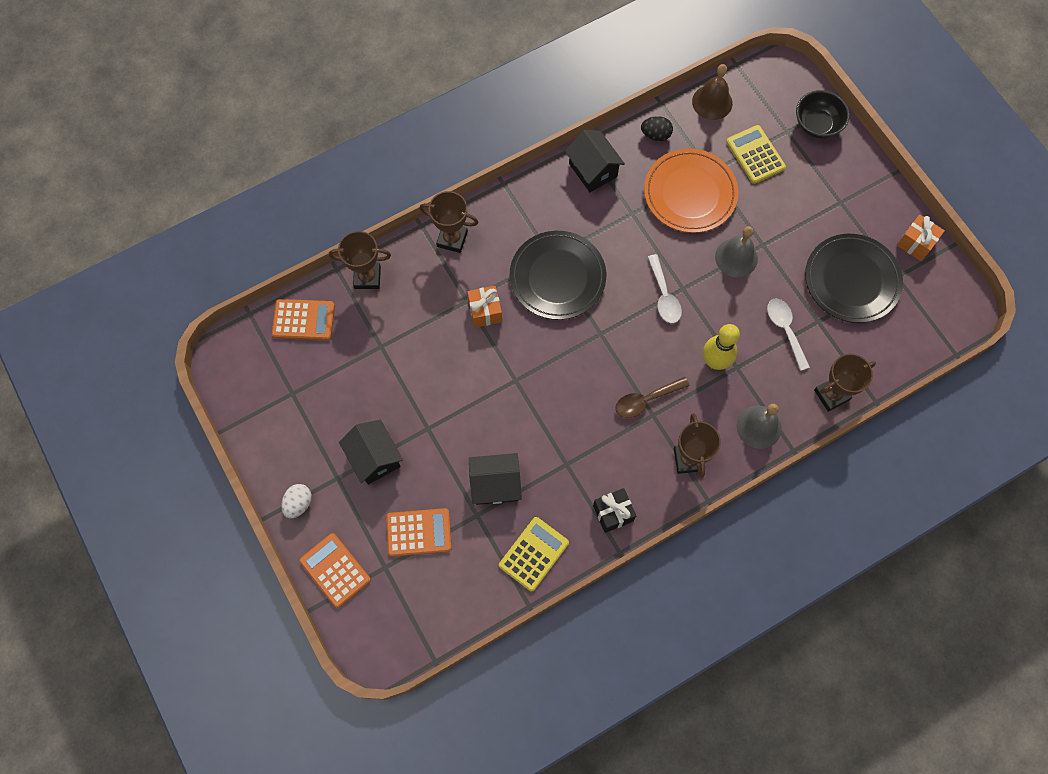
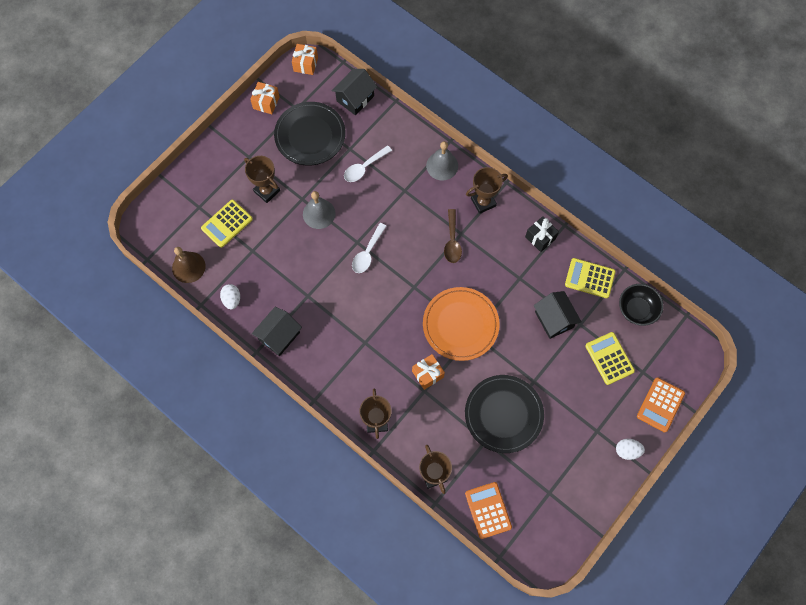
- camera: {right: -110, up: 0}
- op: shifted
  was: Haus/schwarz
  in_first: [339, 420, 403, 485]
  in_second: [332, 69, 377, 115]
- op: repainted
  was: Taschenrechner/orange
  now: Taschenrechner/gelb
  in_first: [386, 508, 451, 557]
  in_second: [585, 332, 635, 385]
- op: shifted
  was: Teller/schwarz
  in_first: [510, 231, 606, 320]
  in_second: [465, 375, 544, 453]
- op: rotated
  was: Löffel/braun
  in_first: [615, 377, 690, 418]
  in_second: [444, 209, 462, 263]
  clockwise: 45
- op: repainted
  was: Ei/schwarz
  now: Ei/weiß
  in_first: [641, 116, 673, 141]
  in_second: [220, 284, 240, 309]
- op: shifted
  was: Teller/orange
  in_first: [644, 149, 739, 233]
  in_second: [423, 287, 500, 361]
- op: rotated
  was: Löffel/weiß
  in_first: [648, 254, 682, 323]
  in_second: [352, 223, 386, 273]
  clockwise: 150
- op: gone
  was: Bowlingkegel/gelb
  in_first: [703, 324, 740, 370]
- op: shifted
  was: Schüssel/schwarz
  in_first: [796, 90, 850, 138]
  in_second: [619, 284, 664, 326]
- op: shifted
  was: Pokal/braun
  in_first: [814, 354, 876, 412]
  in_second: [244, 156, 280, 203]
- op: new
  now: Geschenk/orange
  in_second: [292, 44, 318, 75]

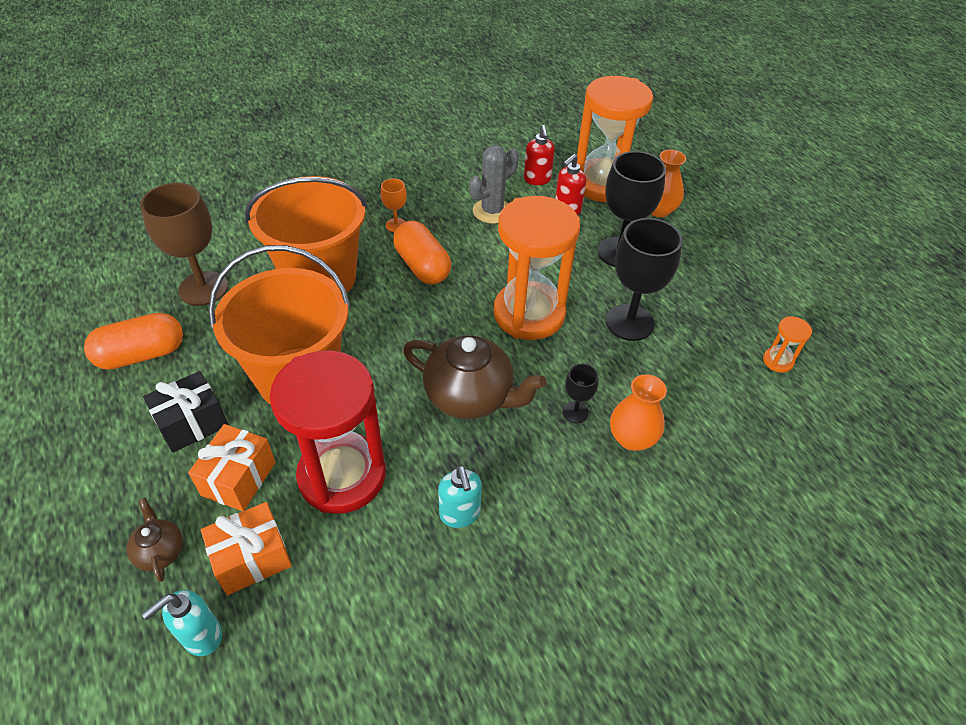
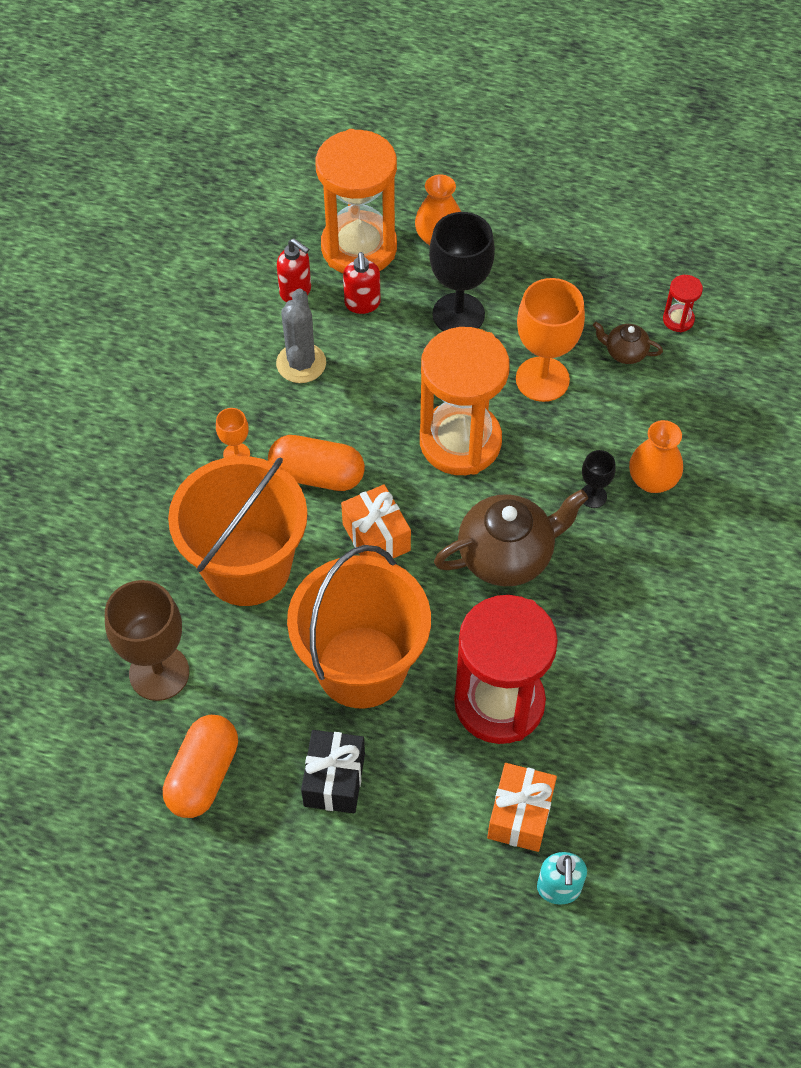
- camera: {right: -45, up: 10}
- op: shifted
  was: Teekanne/braun
  in_first: [127, 498, 183, 582]
  in_second: [593, 322, 663, 364]
- op: shifted
  was: Geschenk/orange
  in_first: [188, 424, 276, 511]
  in_second: [341, 484, 411, 560]
- op: gone
  was: Seifenspender/türkis
  in_first: [438, 465, 482, 528]
- op: repainted
  was: Kelch/schwarz
  now: Kelch/orange
  in_first: [606, 218, 682, 341]
  in_second: [516, 278, 585, 402]
- op: repainted
  was: Sanduhr/orange
  now: Sanduhr/rot
  in_first: [763, 316, 812, 373]
  in_second: [663, 275, 703, 332]

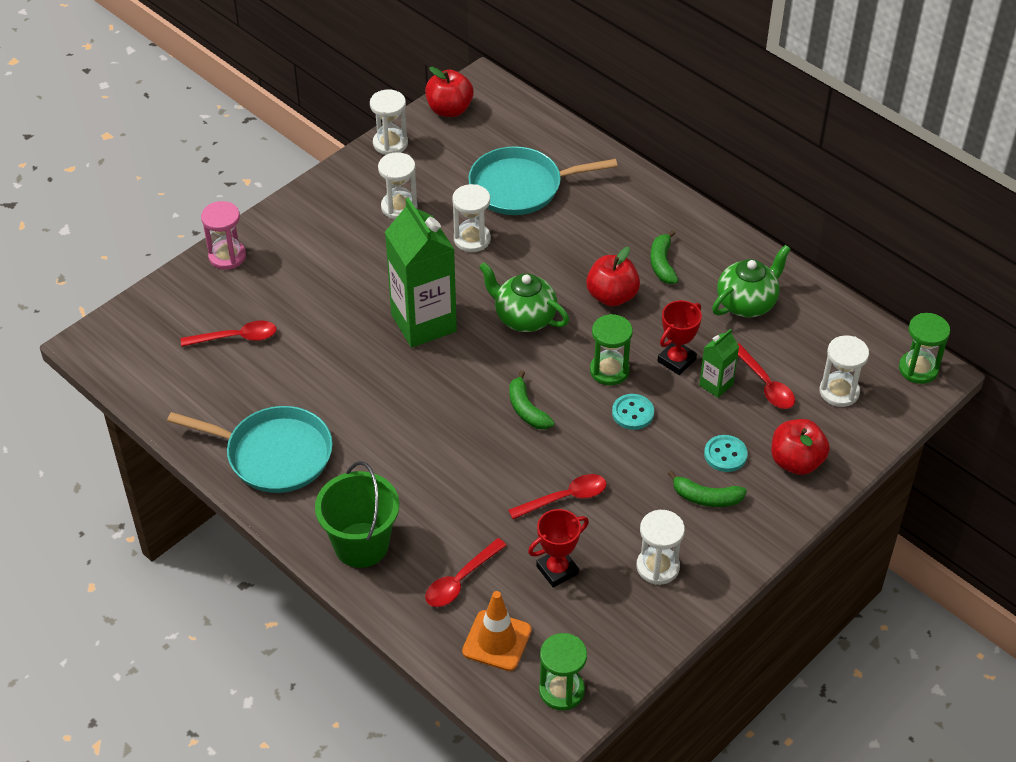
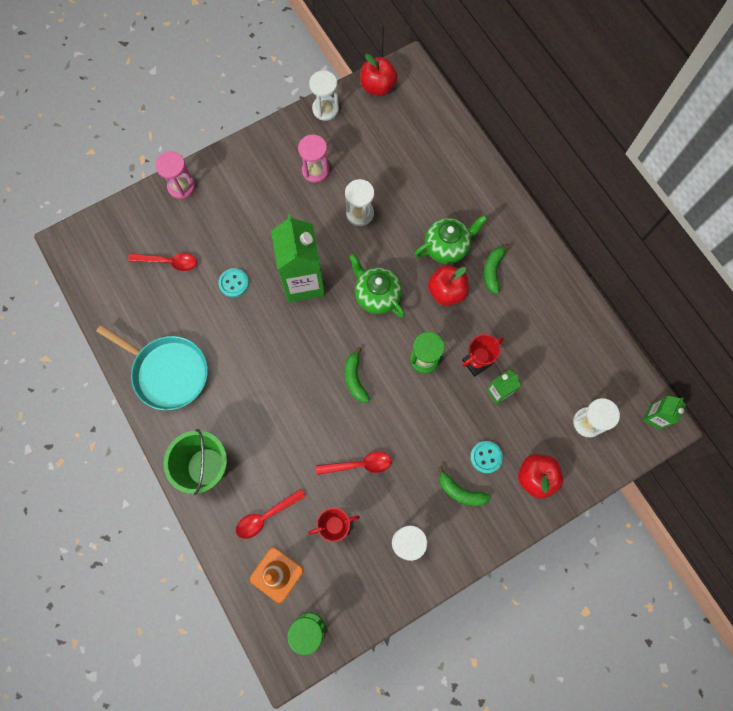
- camera: {right: 15, up: 25}
- op: repainted
  was: Sanduhr/weiß
  now: Sanduhr/rosa
  in_first: [378, 152, 418, 219]
  in_second: [298, 135, 329, 183]
- op: gone
  was: Pfanne/türkis
  in_first: [468, 146, 617, 215]
- op: shifted
  was: Knopf/türkis
  in_first: [612, 394, 654, 430]
  in_second: [218, 268, 249, 297]
- op: shifted
  was: Teekanne/grün
  in_first: [712, 245, 791, 317]
  in_second: [415, 215, 488, 264]
- op: gone
  was: Löffel/rot
  in_first: [738, 343, 795, 409]
- op: swapped
  was: Sanduhr/grün
  now: Getränkekarton/grün
  in_first: [899, 313, 950, 384]
  in_second: [643, 396, 686, 429]

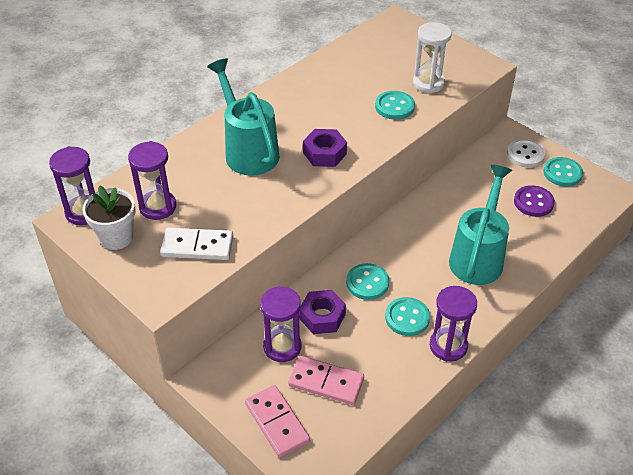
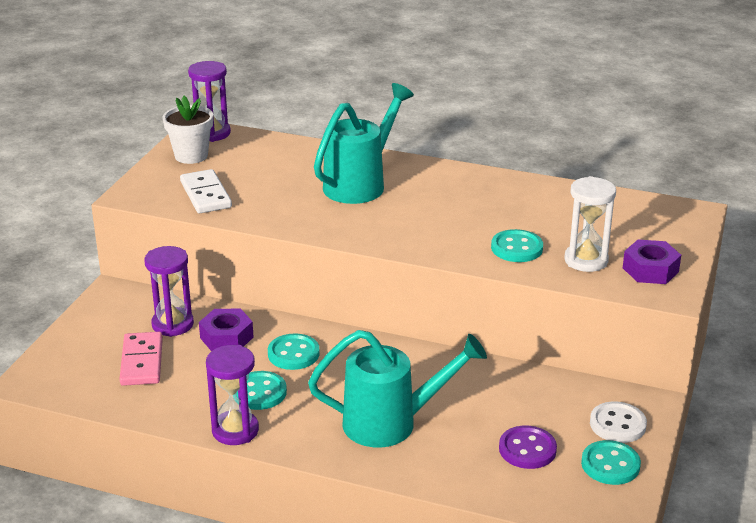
- camera: {right: 65, up: -15}
- op: gone
  was: Sanduhr/lila
  in_first: [128, 141, 176, 220]
- op: gone
  was: Dominostein/rosa
  in_first: [245, 385, 310, 458]
- op: shifted
  was: Sechskantmutter/lila
  in_first: [303, 129, 347, 167]
  in_second: [623, 239, 681, 284]

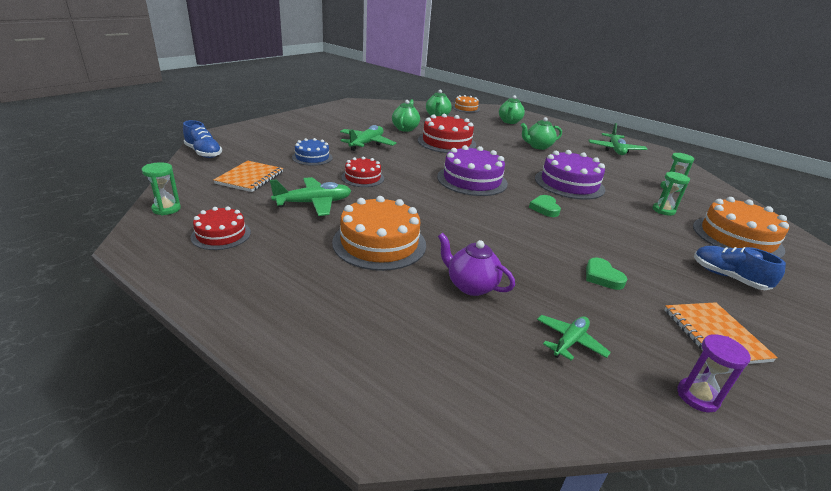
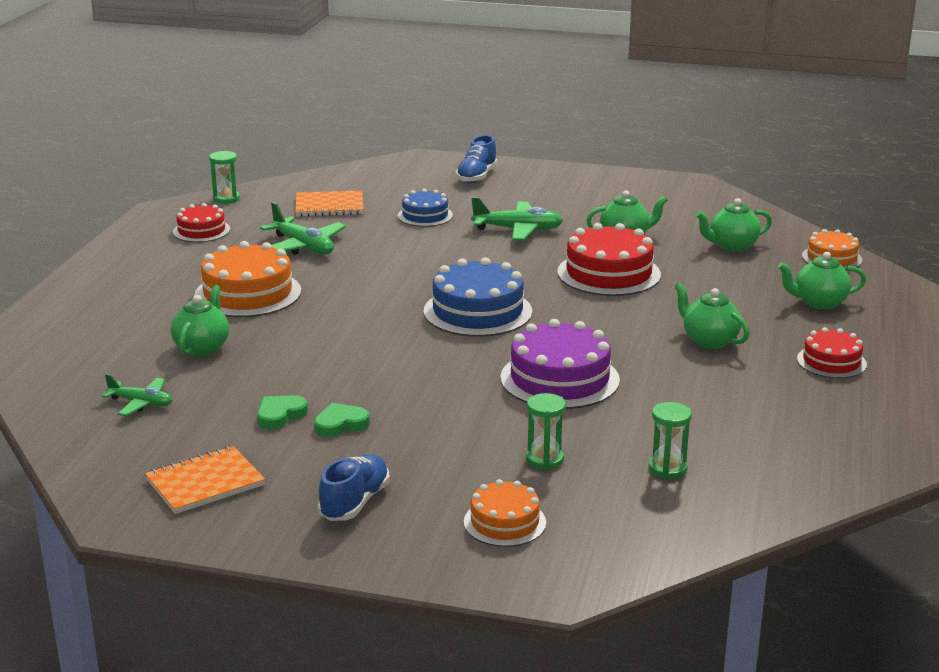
- camera: {right: 70, up: -5}
- op: shifted
  was: Schuh/blau
  in_first: [183, 120, 222, 158]
  in_second: [456, 135, 497, 183]
- op: shifted
  was: Kuchen/rot
  in_first: [341, 157, 384, 187]
  in_second: [797, 327, 867, 378]
- op: repainted
  was: Kuchen/lila
  now: Kuchen/blau
  in_first: [437, 145, 508, 196]
  in_second: [424, 257, 532, 337]
- op: repainted
  was: Teekanne/lila
  now: Teekanne/grün
  in_first: [438, 233, 515, 296]
  in_second: [171, 285, 229, 356]
- op: shifted
  was: Herz/grün
  in_first: [529, 195, 561, 217]
  in_second: [314, 403, 370, 437]
- op: gone
  was: Flugzeug/grün
  in_first: [588, 123, 648, 155]
- op: gone
  was: Sanduhr/lila
  in_first: [677, 334, 751, 412]
- op: scaled
  was: Kuchen/orange
  in_first: [693, 197, 789, 258]
  in_second: [464, 479, 546, 547]
  ratio: 0.59

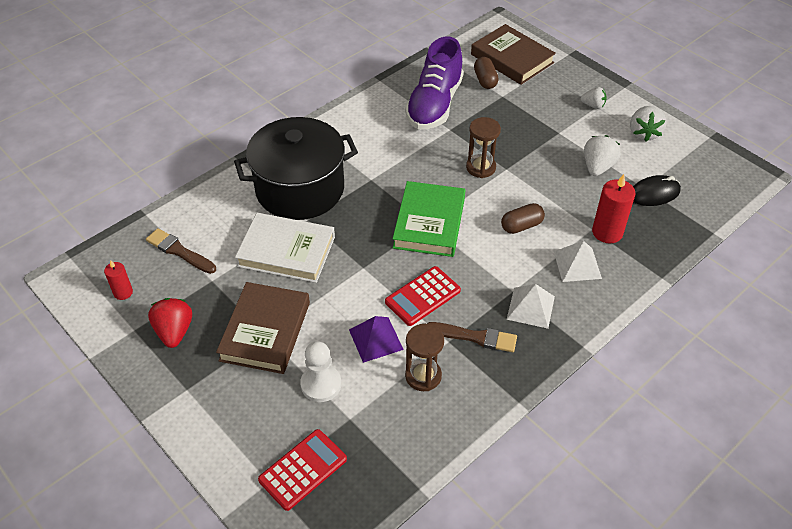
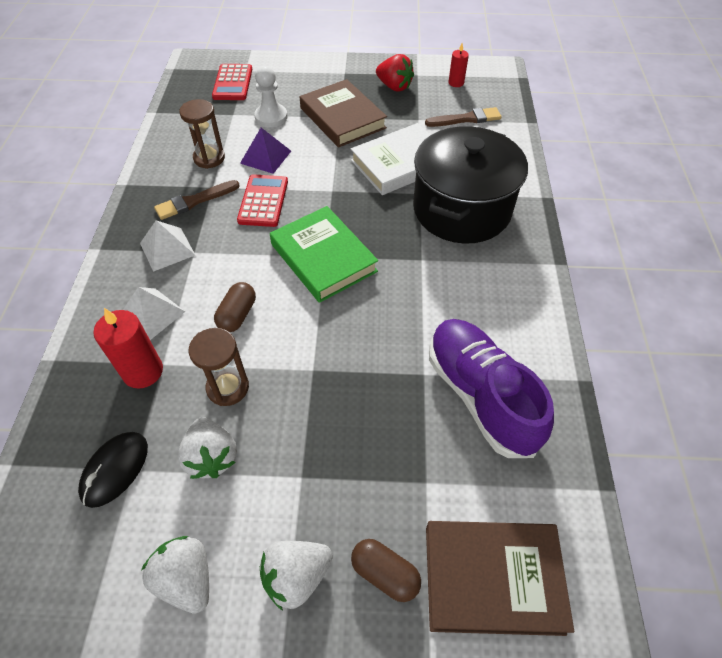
- camera: {right: 135, up: 5}
- op: shifted
  was: Sanduhr/braun
  in_first: [466, 117, 501, 178]
  in_second: [189, 328, 249, 406]
- op: shifted
  was: Kapsel/braun
  in_first: [474, 57, 499, 89]
  in_second: [351, 539, 421, 602]
- op: scaled
  was: Erdbeere/weiß
  in_first: [581, 87, 607, 109]
  in_second: [260, 541, 333, 611]
  ratio: 1.57

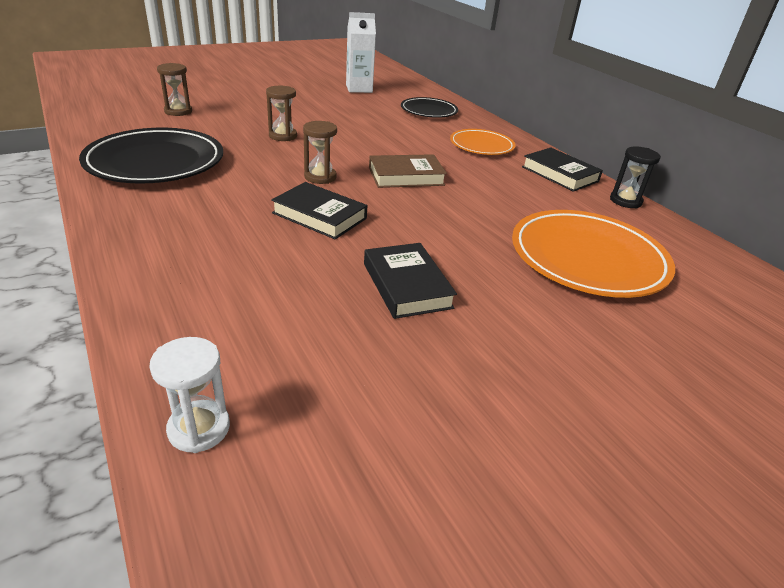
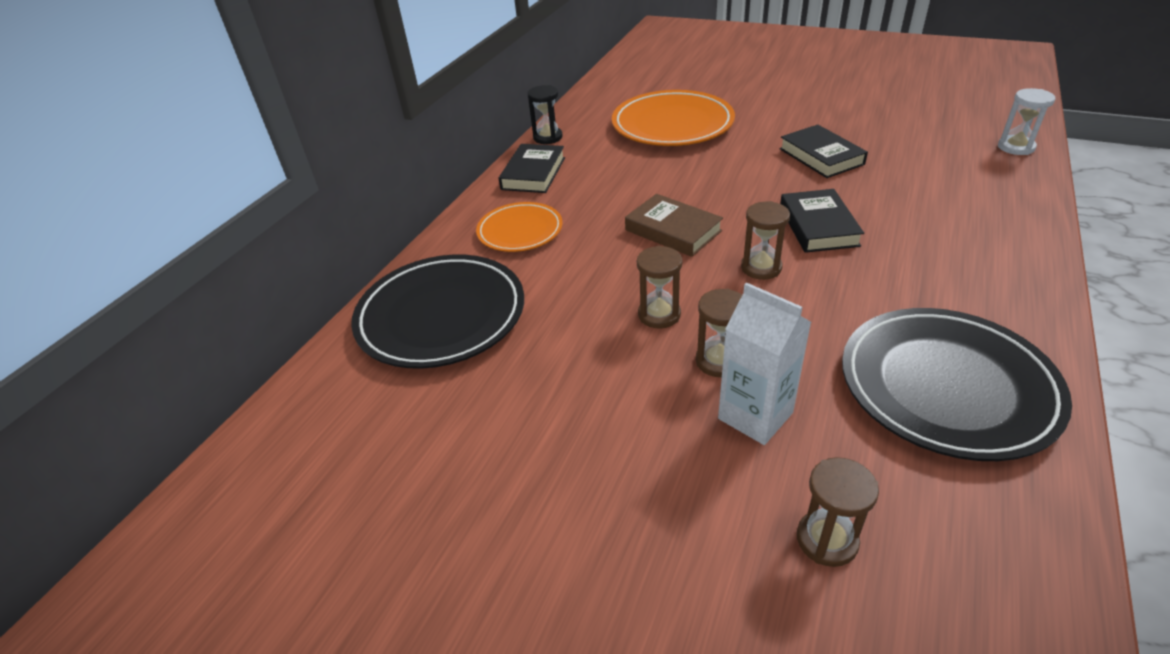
- camera: {right: -120, up: 5}
- op: shifted
  was: Getränkekarton/weiß
  in_first: [346, 12, 376, 93]
  in_second: [718, 282, 811, 445]
- op: rotated
  was: Buch/schwarz
  in_first: [364, 243, 457, 319]
  in_second: [779, 125, 868, 178]
  clockwise: -60
- op: scaled
  was: Teller/schwarz
  in_first: [401, 97, 458, 118]
  in_second: [351, 255, 524, 369]
  ratio: 1.71
- op: new
  now: Sanduhr/braun
  in_second: [637, 246, 682, 329]

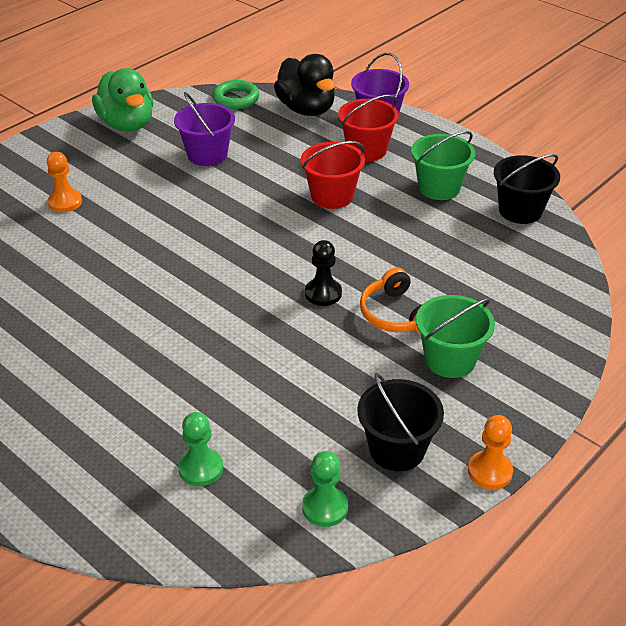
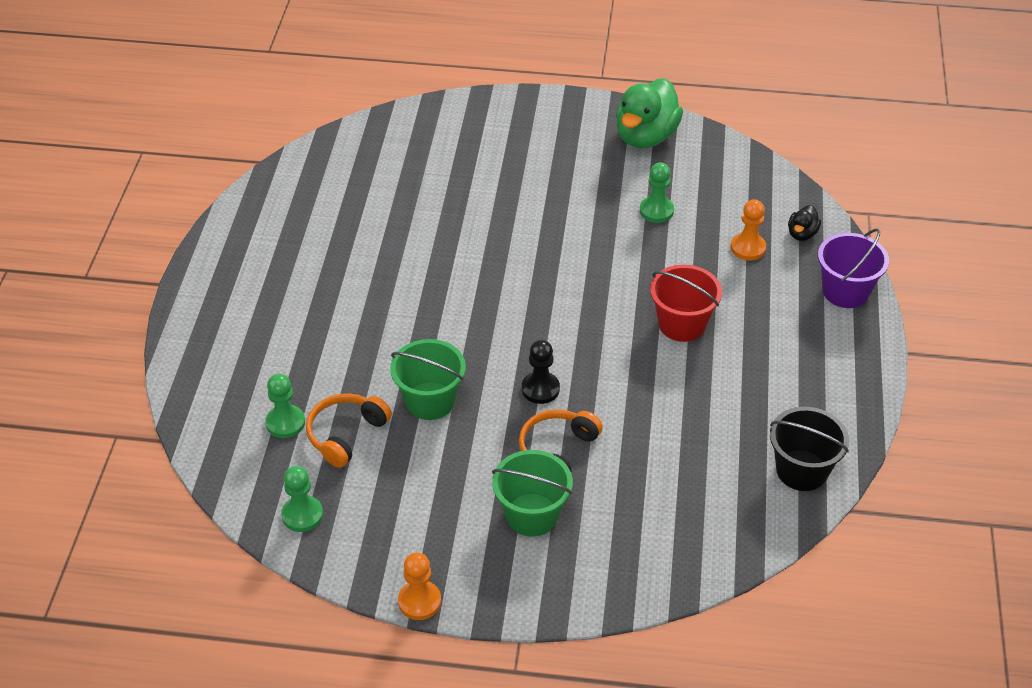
- camera: {right: 55, up: 5}
- op: shifted
  was: Bauer/orange
  in_first: [47, 152, 82, 212]
  in_second: [731, 199, 766, 261]
- op: swapped
  was: Eimer/lila
  now: Bauer/grün
  in_first: [174, 92, 235, 166]
  in_second: [640, 163, 674, 223]
- op: gone
  was: Ring/grün
  in_first: [212, 80, 259, 109]
- op: scaled
  was: Ente/schwarz
  in_first: [274, 54, 335, 116]
  in_second: [788, 205, 821, 241]
  ratio: 0.47
- op: gone
  was: Eimer/rot
  in_first: [338, 95, 399, 161]
- op: gone
  was: Eimer/schwarz
  in_first: [357, 373, 444, 471]
- op: shifted
  was: Eimer/grün
  in_first: [411, 131, 475, 200]
  in_second: [390, 339, 466, 420]
- op: new
  now: Kopfhörer/orange
  in_second: [306, 393, 392, 468]

